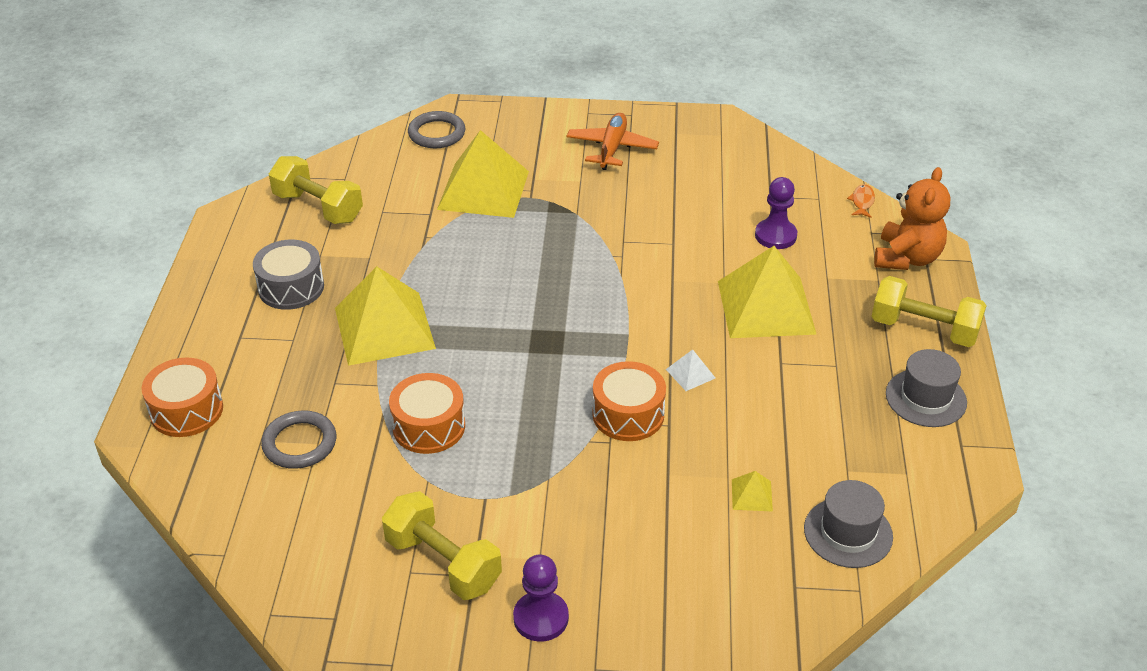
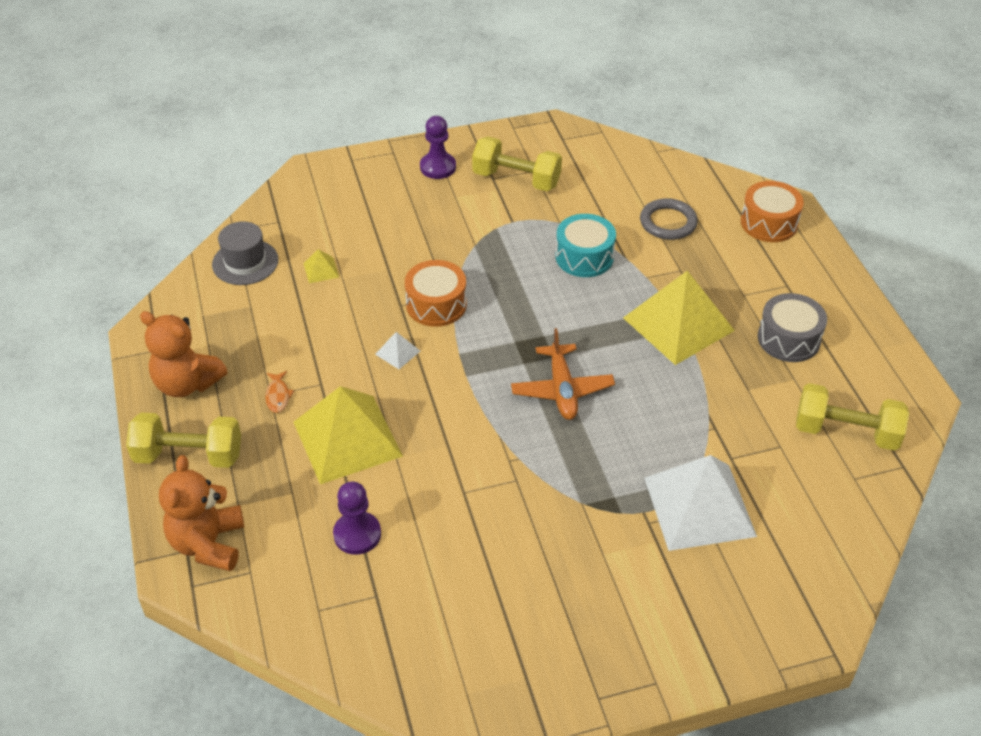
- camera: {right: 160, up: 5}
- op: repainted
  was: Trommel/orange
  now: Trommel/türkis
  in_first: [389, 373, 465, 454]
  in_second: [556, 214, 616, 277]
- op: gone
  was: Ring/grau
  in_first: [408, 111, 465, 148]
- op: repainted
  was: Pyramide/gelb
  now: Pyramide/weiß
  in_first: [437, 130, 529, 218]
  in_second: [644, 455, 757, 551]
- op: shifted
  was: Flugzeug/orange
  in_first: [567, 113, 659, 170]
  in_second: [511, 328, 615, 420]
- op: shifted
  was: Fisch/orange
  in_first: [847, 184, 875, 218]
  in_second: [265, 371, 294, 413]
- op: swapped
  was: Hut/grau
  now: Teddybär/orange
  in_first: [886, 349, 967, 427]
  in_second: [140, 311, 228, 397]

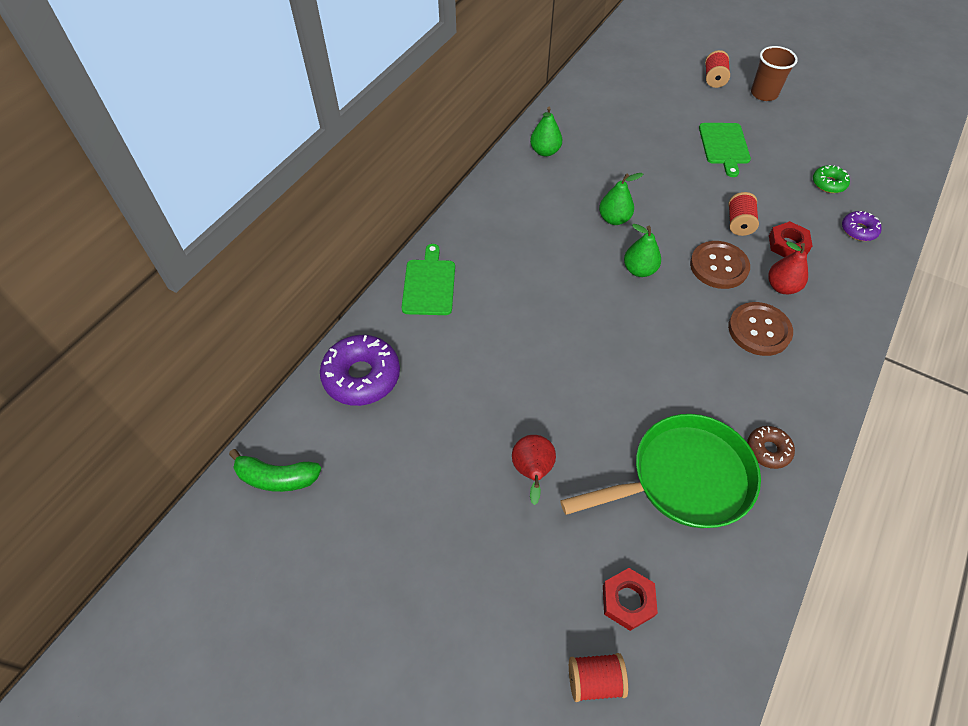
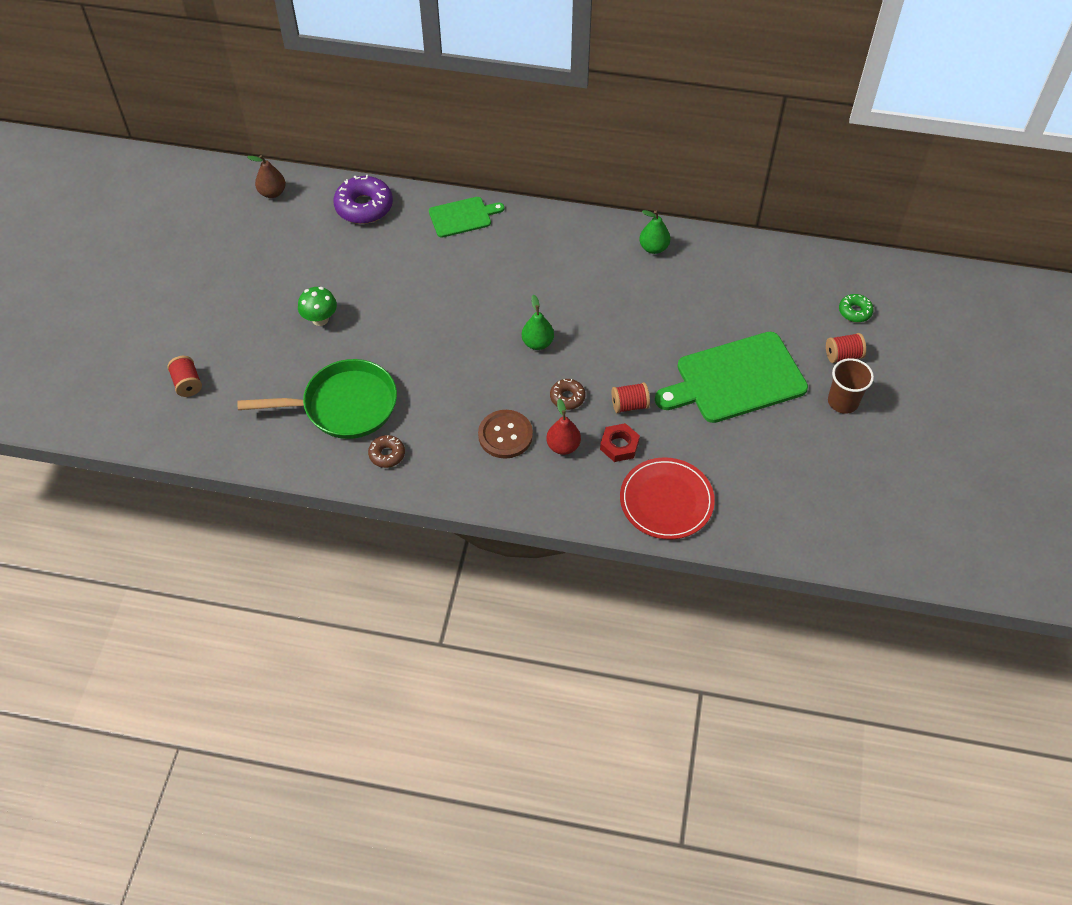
- camera: {right: 70, up: 0}
- op: swapped
  was: Banane/grün
  now: Birne/braun
  in_first: [229, 449, 322, 492]
  in_second: [247, 155, 286, 198]
- op: swapped
  was: Birne/rot
  now: Pilz/grün
  in_first: [512, 435, 556, 505]
  in_second: [298, 287, 337, 326]
- op: rotated
  was: Pfanne/grün
  in_first: [560, 414, 761, 528]
  in_second: [237, 359, 397, 439]
  clockwise: -60
- op: gone
  was: Birne/grün
  in_first: [599, 173, 643, 225]
- op: gone
  was: Sechskantmutter/rot
  in_first: [603, 568, 658, 631]
- op: swapped
  was: Knopf/braun
  now: Donut/braun
  in_first: [690, 241, 750, 289]
  in_second: [550, 379, 585, 410]
- op: scaled
  was: Schneidebrett/grün
  in_first: [699, 123, 751, 177]
  in_second: [655, 332, 808, 423]
  ratio: 1.84
- op: shifted
  was: Donut/grün
  in_first: [813, 165, 850, 193]
  in_second: [839, 294, 874, 322]
- op: swapped
  was: Donut/lila
  now: Teller/rot
  in_first: [842, 211, 882, 241]
  in_second: [620, 457, 715, 540]

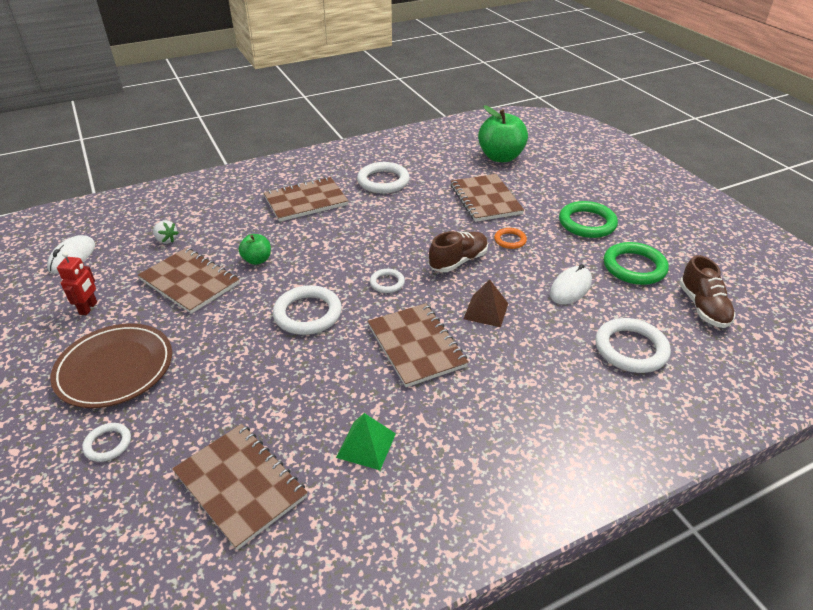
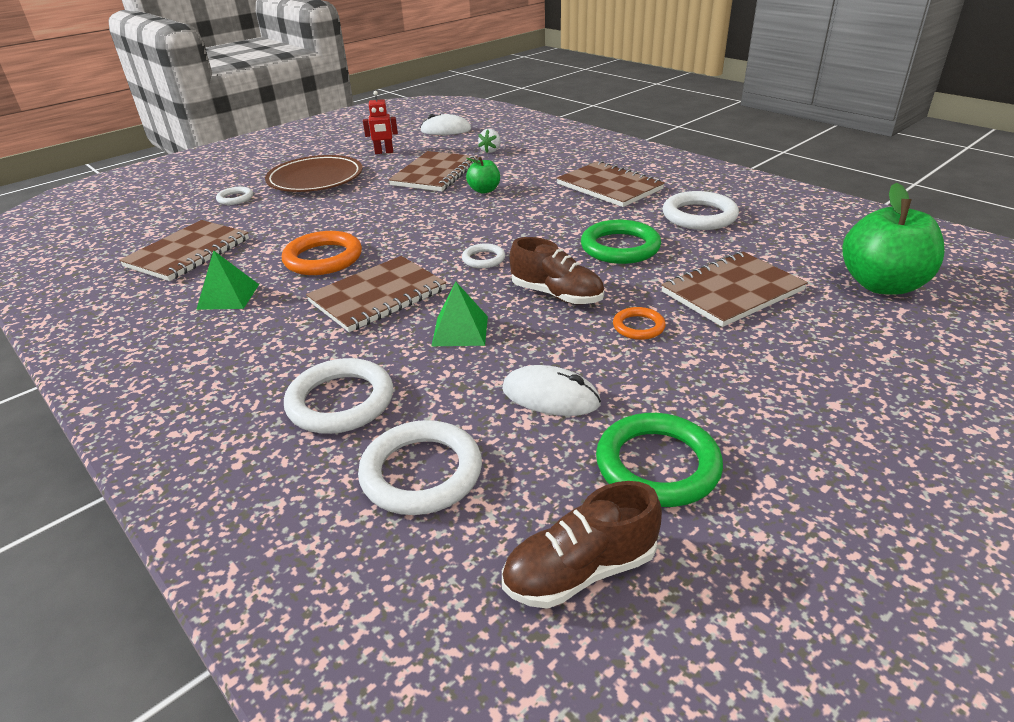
- camera: {right: 75, up: -5}
- op: shifted
  was: Ring/weiß
  in_first: [273, 285, 342, 335]
  in_second: [284, 358, 393, 434]
- op: repainted
  was: Pyramide/braun
  now: Pyramide/grün
  in_first: [464, 279, 508, 327]
  in_second: [432, 281, 488, 346]
- op: shifted
  was: Ring/grün
  in_first: [559, 201, 618, 238]
  in_second: [581, 220, 661, 264]
- op: new
  now: Ring/orange
  in_second: [282, 231, 362, 275]

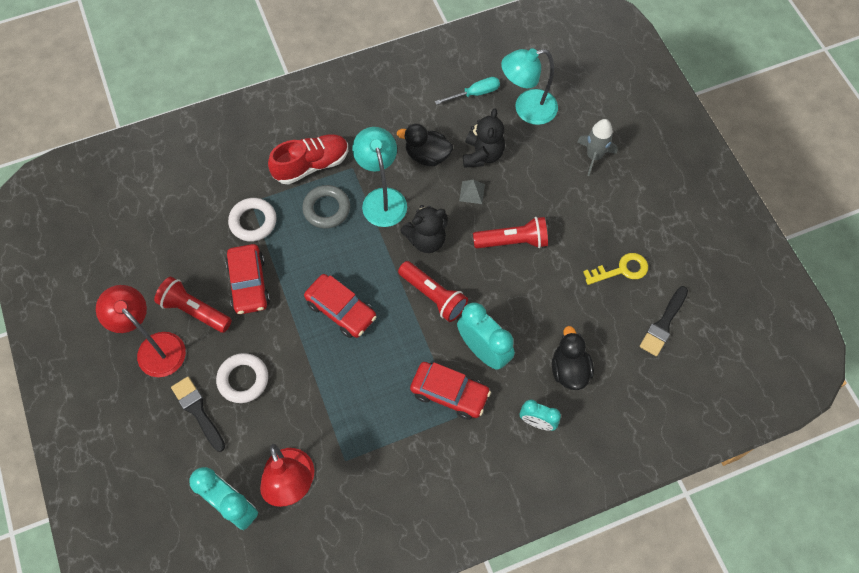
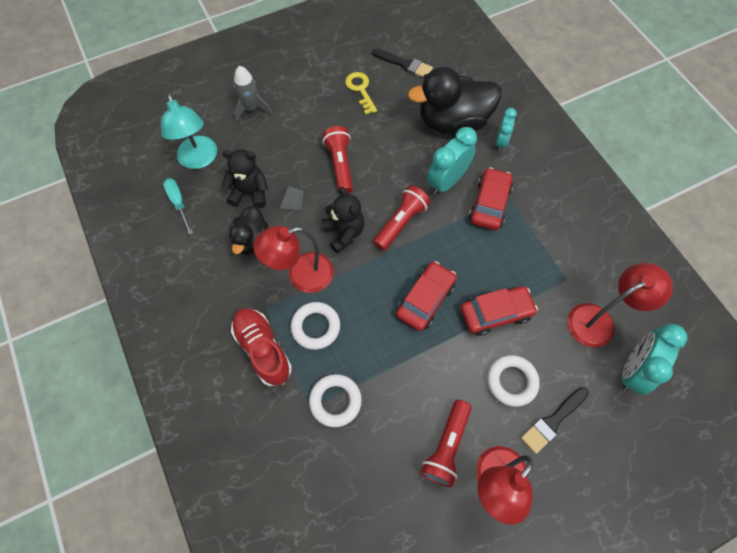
- camera: {right: -95, up: 0}
- op: shifted
  was: Auto/rot
  in_first: [226, 244, 270, 314]
  in_second: [461, 286, 538, 336]
- op: repainted
  was: Ring/grau
  now: Ring/weiß
  in_first: [302, 185, 350, 229]
  in_second: [291, 302, 340, 350]
- op: repainted
  was: Lampe/türkis
  now: Lampe/rot
  in_first: [352, 127, 407, 227]
  in_second: [253, 226, 334, 293]
- op: scaled
  was: Ente/schwarz
  in_first: [552, 326, 594, 390]
  in_second: [408, 67, 501, 135]
  ratio: 1.79

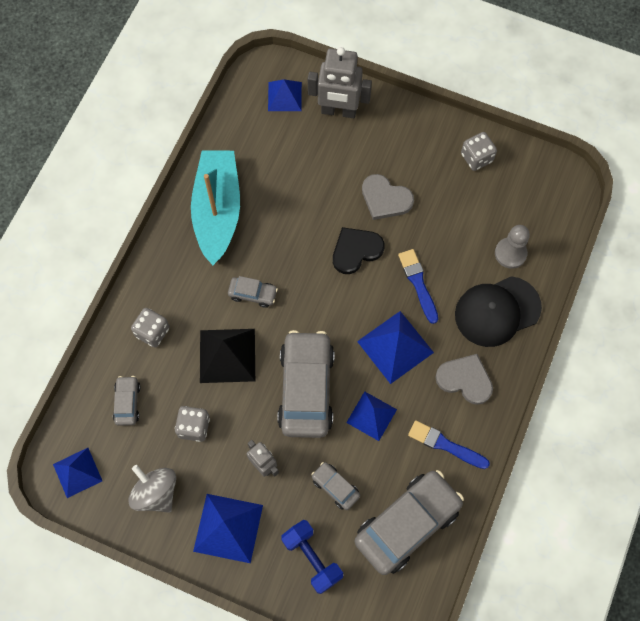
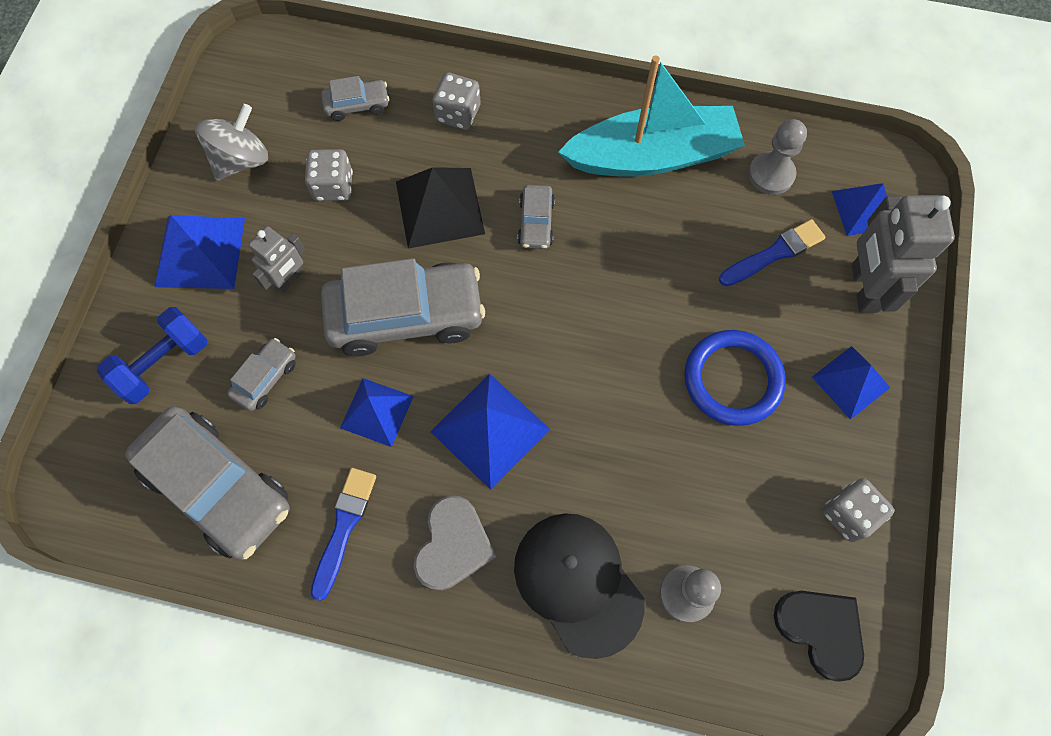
- camera: {right: 80, up: 0}
- op: shifted
  was: Pyramide/blau
  in_first: [53, 448, 102, 498]
  in_second: [812, 346, 890, 420]
- op: shifted
  was: Herz/schwarz
  in_first: [333, 227, 384, 274]
  in_second: [774, 591, 864, 682]
- op: swapped
  was: Herz/grau
  now: Ring/blau
  in_first: [362, 174, 414, 220]
  in_second: [684, 330, 786, 426]
- op: shifted
  was: Pinsel/blau
  in_first: [398, 249, 438, 324]
  in_second: [719, 219, 825, 286]
- op: new
  now: Bauer/grau
  in_second: [748, 119, 807, 195]

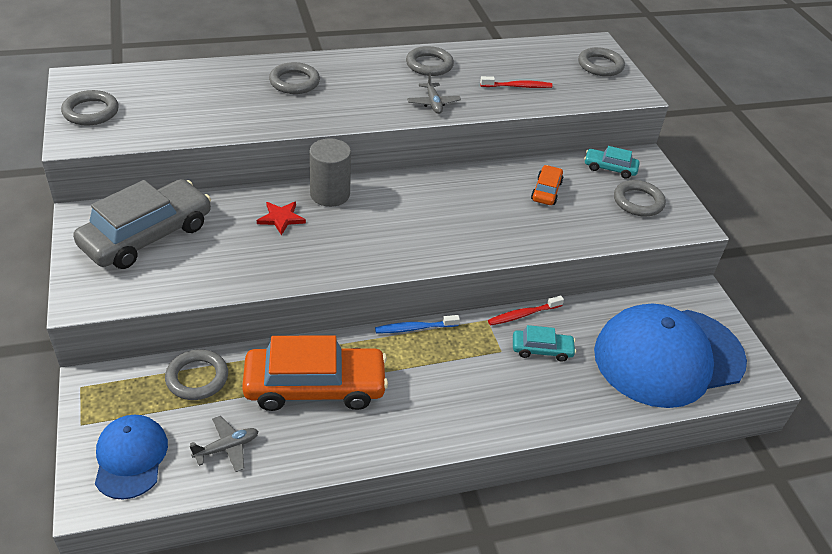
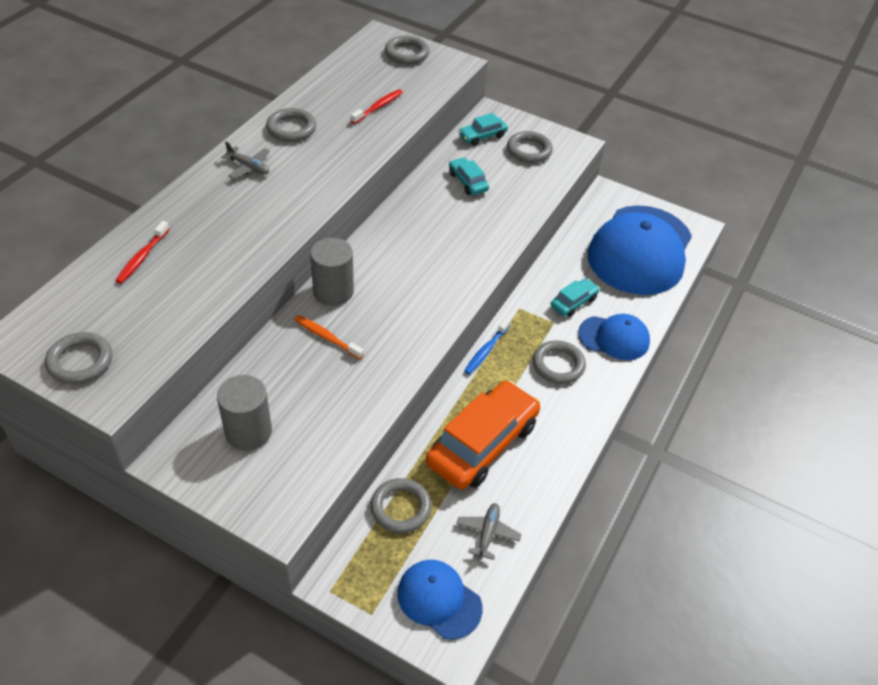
- camera: {right: -45, up: 5}
- op: swapped
  was: Auto/grau
  now: Vollzylinder/grau
  in_first: [73, 179, 211, 269]
  in_second: [217, 375, 272, 450]
- op: swapped
  was: Stern/rot
  now: Zahnbürste/orange
  in_first: [257, 201, 306, 235]
  in_second: [294, 315, 364, 359]
- op: shifted
  was: Ring/grau
  in_first: [269, 62, 320, 94]
  in_second: [533, 340, 586, 384]
- op: shifted
  was: Flugzeug/grau
  in_first: [407, 73, 461, 114]
  in_second: [221, 141, 270, 179]
- op: shifted
  was: Zahnbürste/rot
  in_first: [488, 295, 564, 325]
  in_second: [115, 221, 170, 284]
- op: repainted
  was: Auto/orange
  now: Auto/türkis
  in_first: [531, 165, 564, 205]
  in_second: [449, 157, 489, 195]
- op: new
  now: Kappe/blau
  in_second: [578, 314, 650, 360]

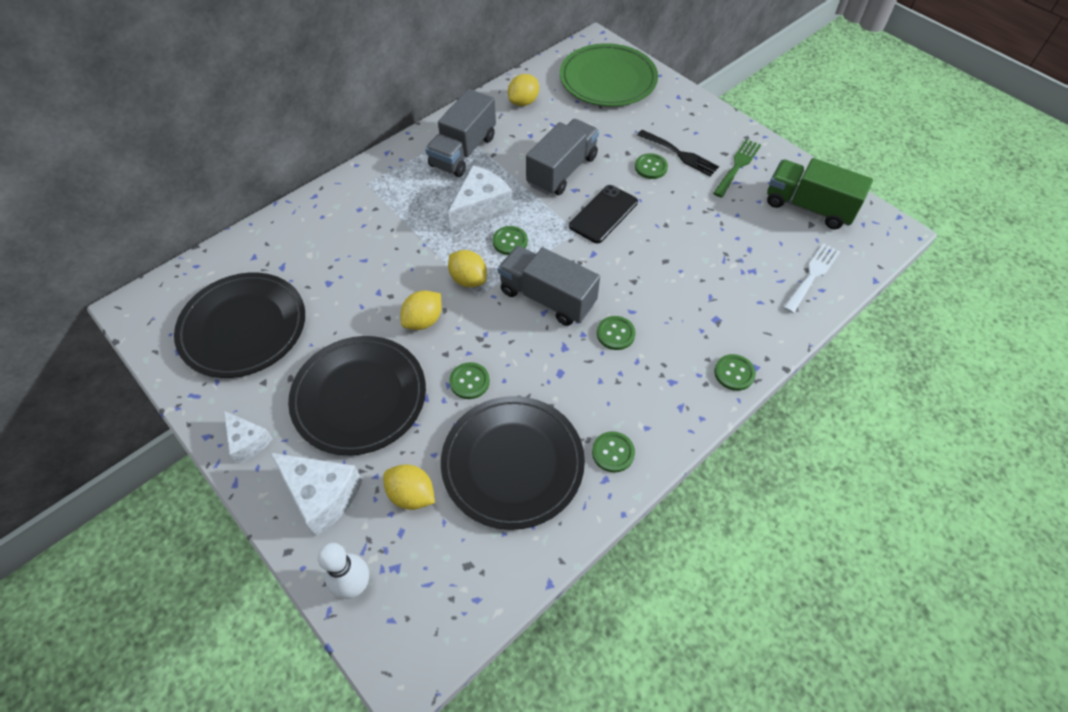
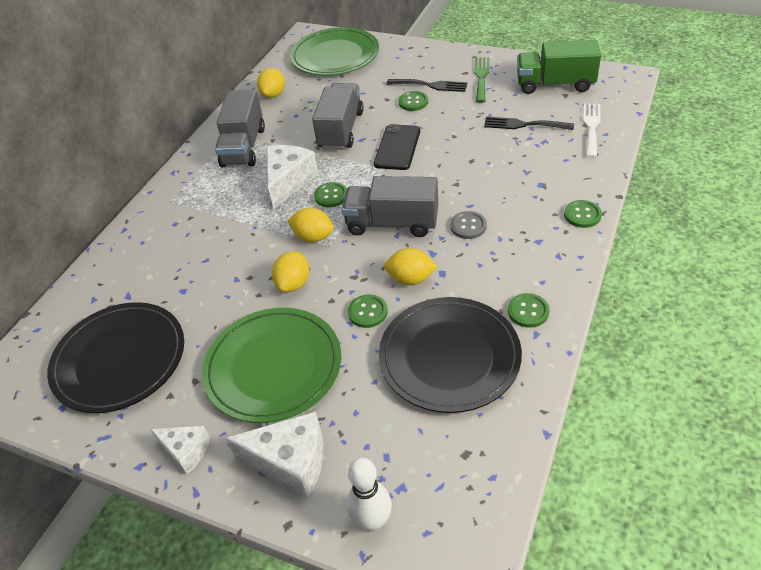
- camera: {right: -20, up: -10}
- op: repainted
  was: Teller/schwarz
  now: Teller/grün
  in_first: [288, 336, 426, 455]
  in_second: [202, 308, 341, 423]
- op: shifted
  was: Zitrone/gelb
  in_first: [383, 464, 435, 510]
  in_second: [384, 248, 438, 285]
- op: repainted
  was: Knopf/grün
  now: Knopf/grau
  in_first: [597, 316, 636, 350]
  in_second: [450, 211, 487, 239]
- op: new
  now: Gabel/schwarz
  in_second: [484, 117, 574, 130]

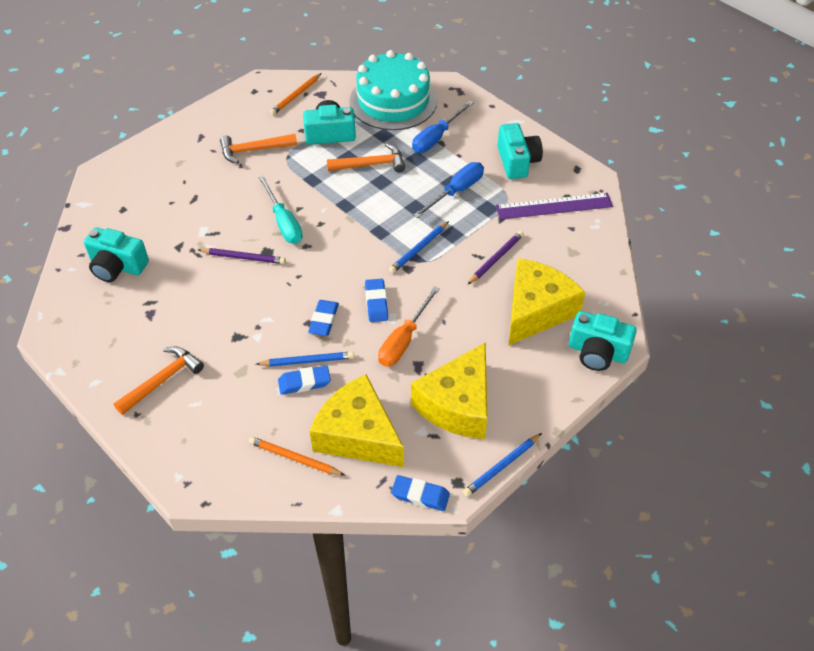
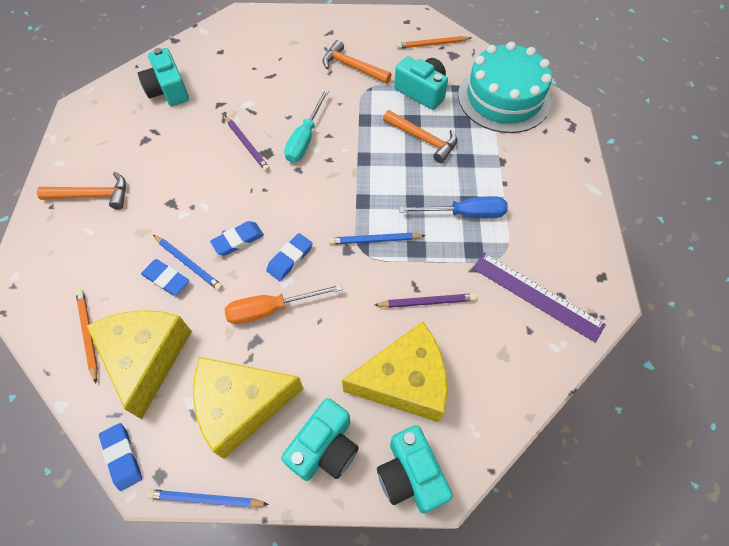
- camera: {right: 45, up: 10}
- op: gone
  was: Schraubenzieher/blau
  in_first: [412, 101, 474, 153]
- op: shifted
  was: Kamera/türkis
  in_first: [497, 123, 543, 179]
  in_second: [281, 398, 359, 481]

